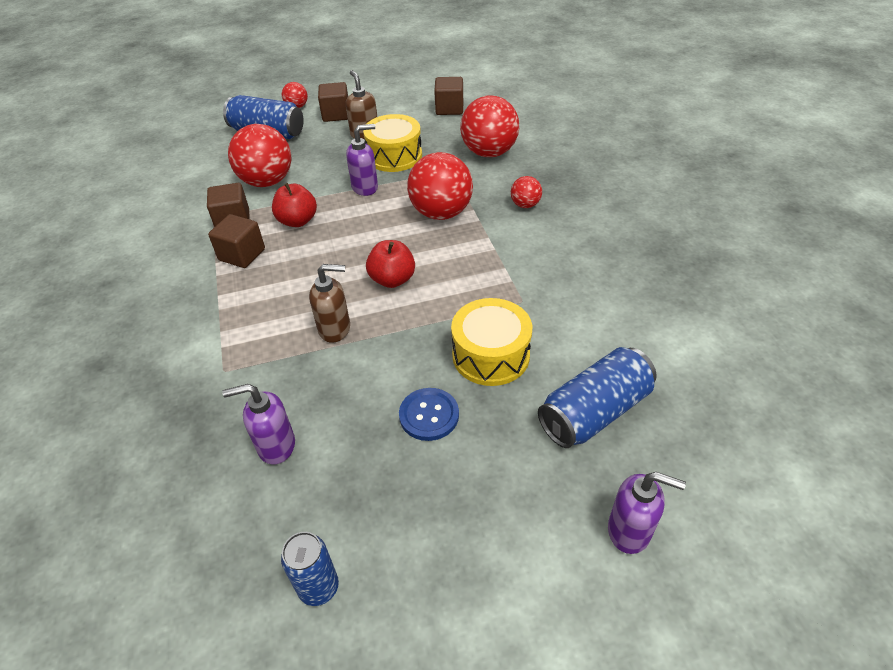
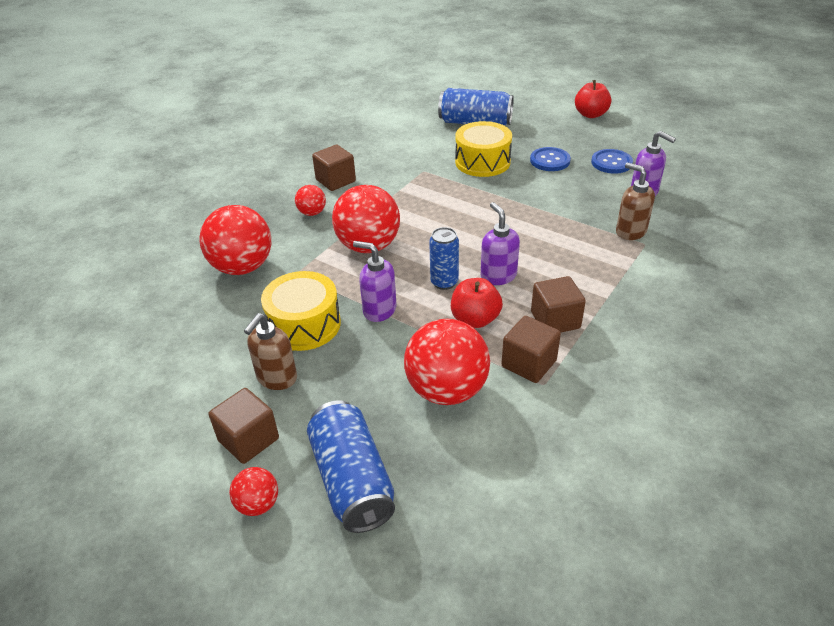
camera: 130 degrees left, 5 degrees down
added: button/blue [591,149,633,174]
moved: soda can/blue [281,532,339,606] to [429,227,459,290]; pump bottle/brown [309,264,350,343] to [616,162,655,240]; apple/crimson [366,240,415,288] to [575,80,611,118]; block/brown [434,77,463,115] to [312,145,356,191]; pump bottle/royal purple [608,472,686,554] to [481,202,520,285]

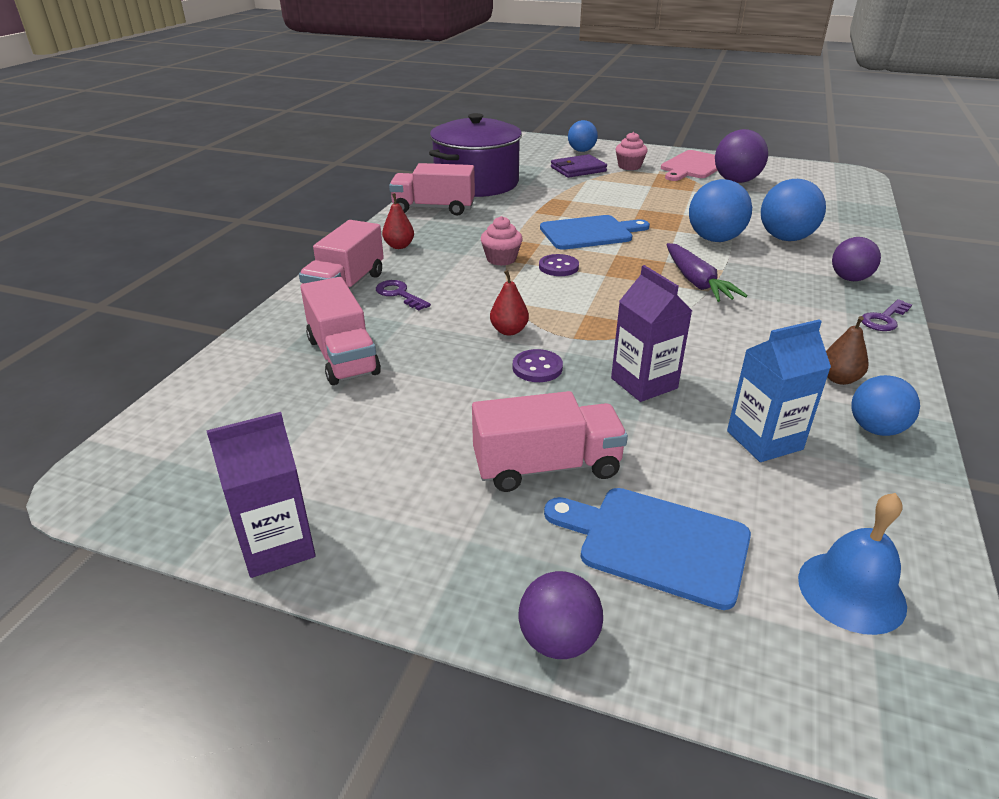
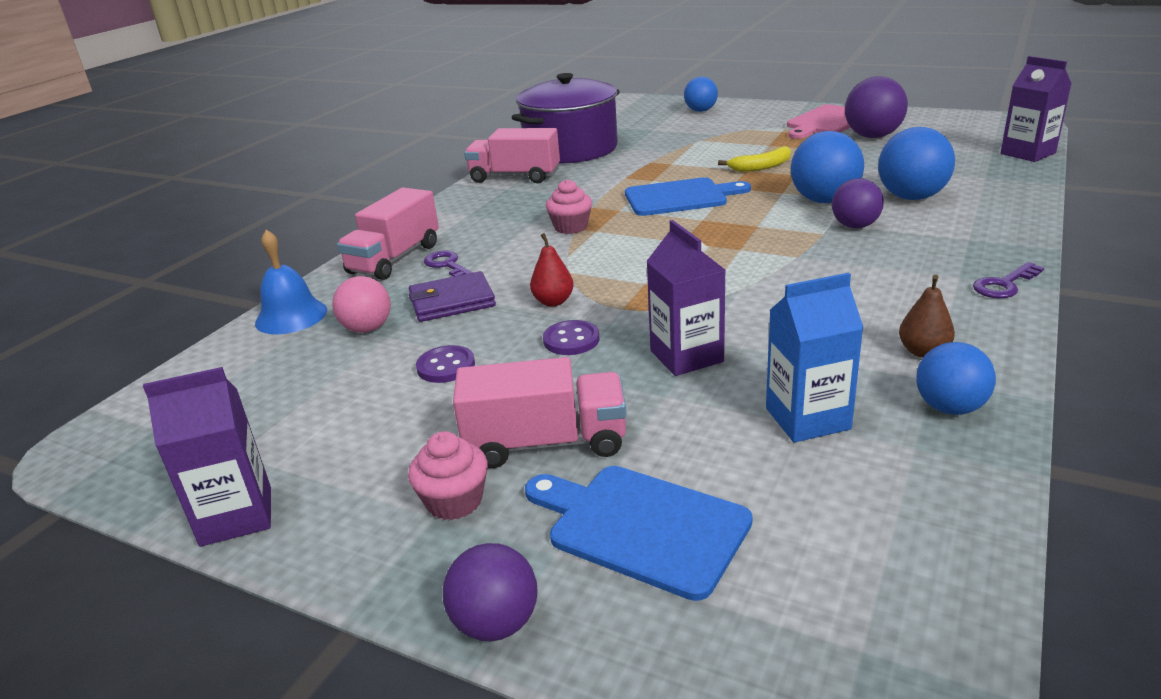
camera: 10 degrees right, 5 degrees down
removed: pear fruit/crimson [382,193,414,249]; carrot/royal purple [666,243,747,302]
added: banana/golden [718,146,791,172]; juice carton/royal purple [1000,56,1072,162]
moved: button/royal purple [539,254,579,276] to [416,345,475,383]; billfold/royal purple [551,154,607,178] to [409,271,496,322]; muffin/rosy [615,132,648,170] to [408,431,488,520]; bell/blue [798,493,907,635] to [255,230,327,334]; sphere/royal purple [832,237,881,281] to [832,178,884,229]
replaced: toy truck/rosy [300,277,381,385] to sphere/rosy [332,276,391,333]

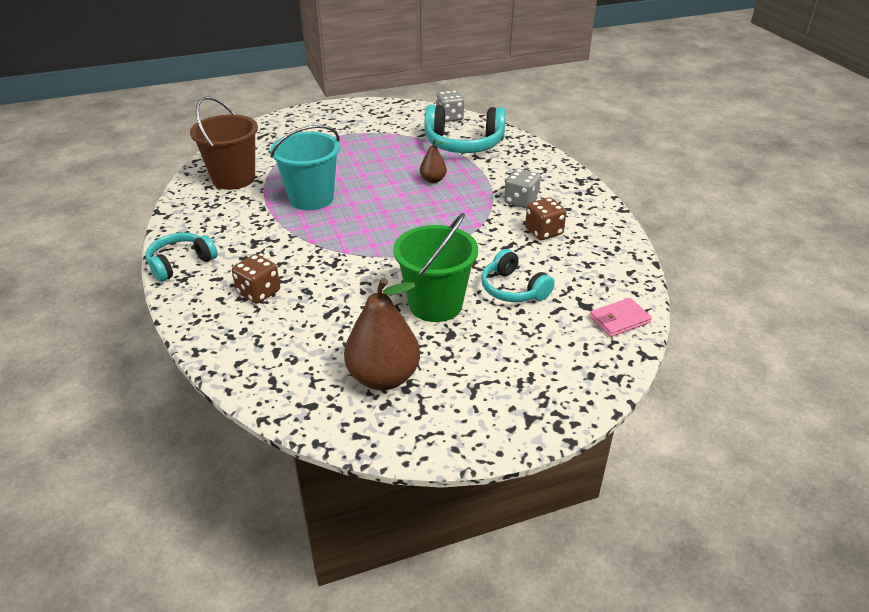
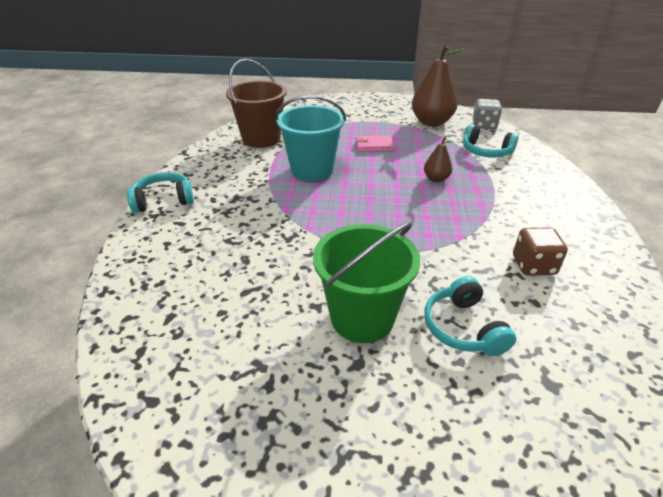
camera: 25 degrees right, 0 degrees up
removed: dice/brown [232,254,280,304]; dice/grey [504,169,541,209]
moved: pear fruit/brown [344,278,420,390] to [412,45,464,126]; billfold/rosy [590,298,652,337] to [355,135,394,152]
resized: headphones/turquoise [425,105,506,153] = [463,124,519,158] x0.61

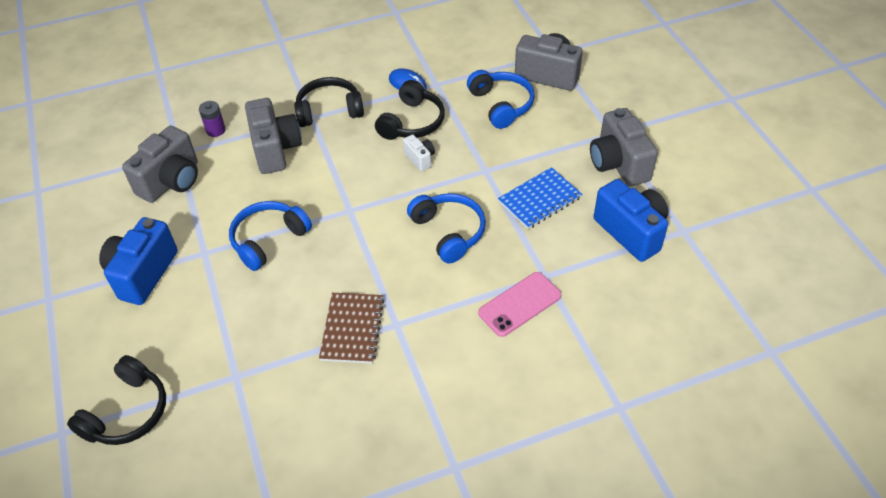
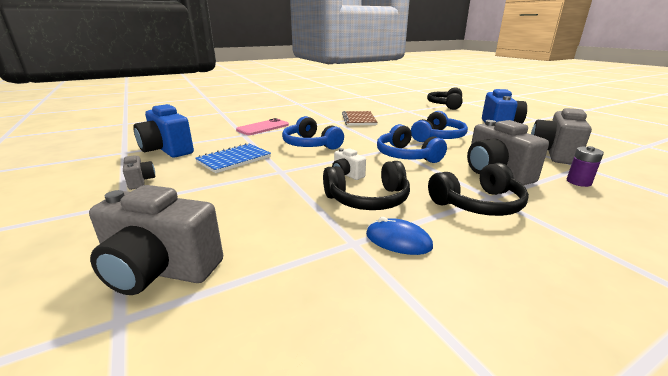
camera: 170 degrees right, 25 degrees down
moved: headphones/blue [467,70,535,129] to [377,124,447,163]
turned: headphones/ebony [375,80,445,140] = [323,161,410,210] 120 degrees counterclockwise
resized: photo camera/grey [590,108,658,186] = [123,155,155,190] x0.50

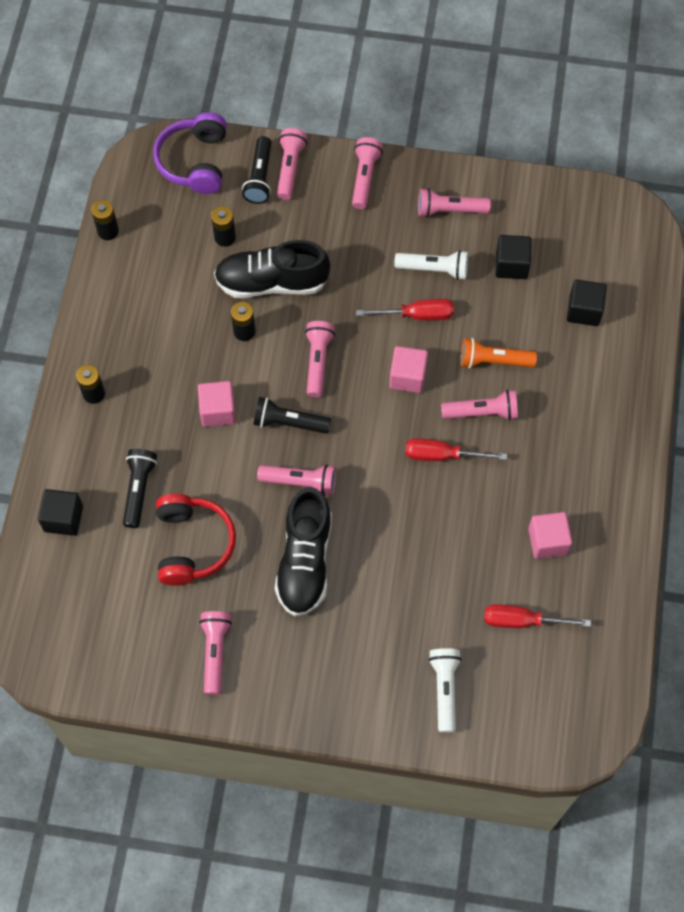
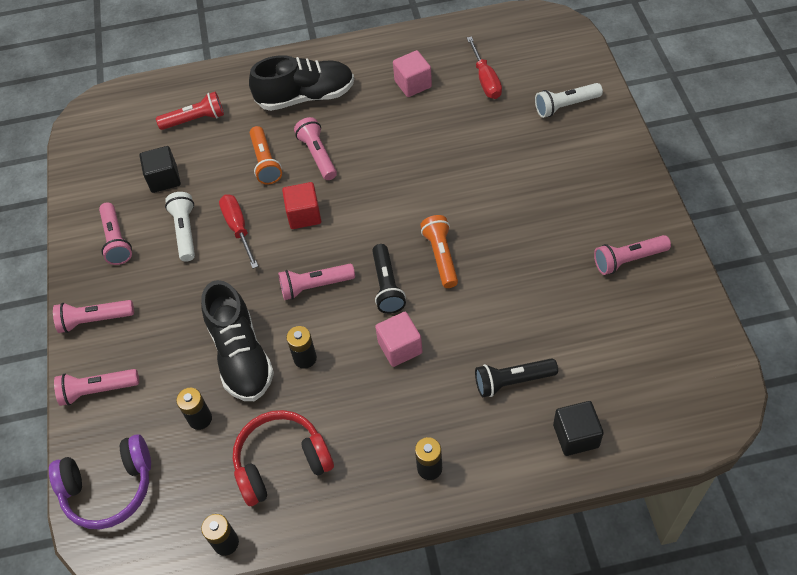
camera: 105 degrees left, 10 degrees down
removed: torch/ebony [242,136,271,204]; hand screwdriver/crimson [405,438,507,461]
moved: headphones/crimson [156,494,236,586] to [233,410,334,506]; shoe/ebony [275,487,332,617] to [249,55,354,111]
replaced: block/ebony [567,280,607,326] to torch/crimson [156,92,224,130]
recoloured: torch/rosy [257,464,336,496] to torch/orange-coloured [420,215,458,288]; block/rosy [389,346,428,393] to block/crimson [282,182,321,229]

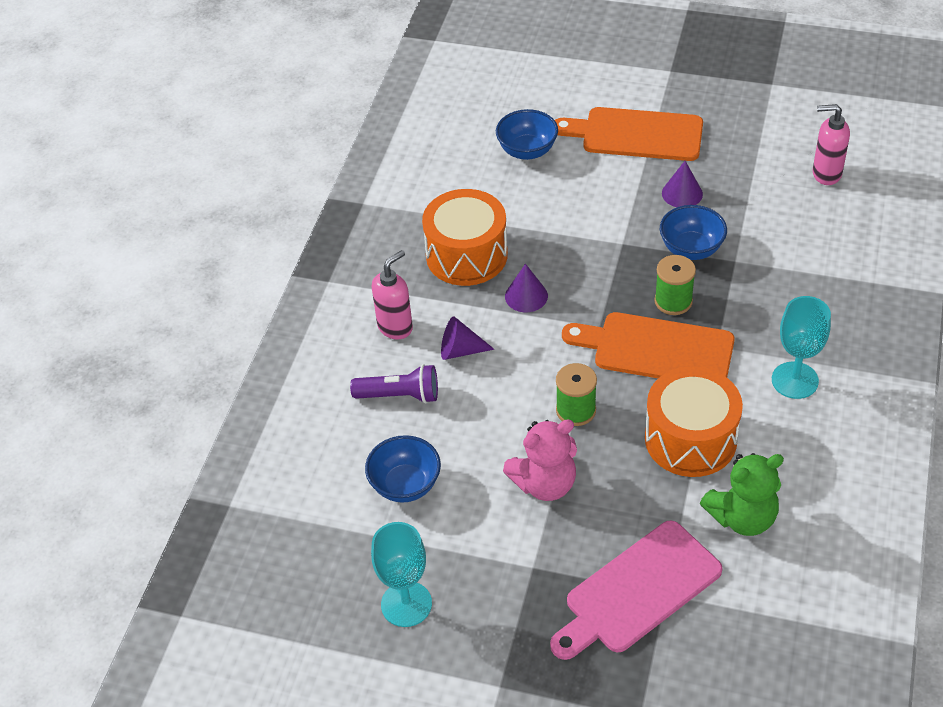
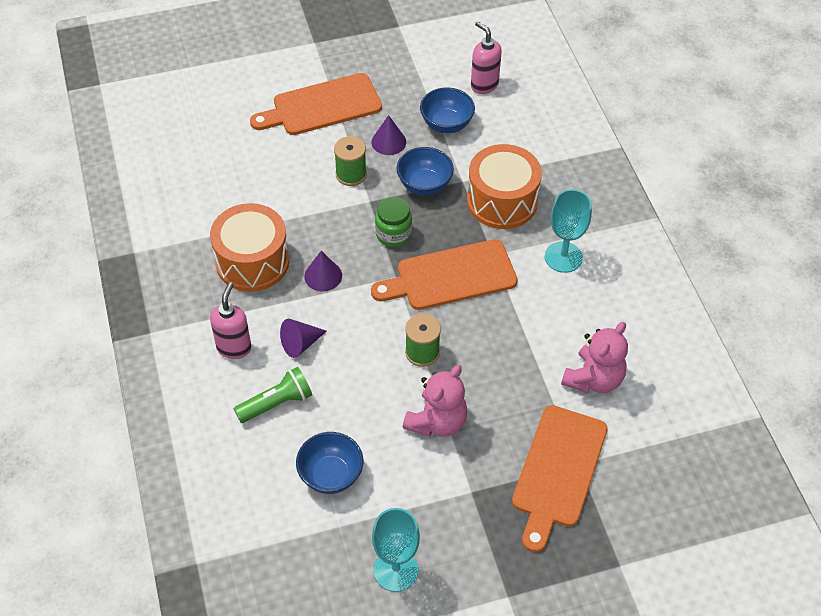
camera: 35 degrees left, 5 degrees up
added: jam jar/leaf-green [375,197,412,247]
moved: bowl/blue [496,109,558,160] to [420,88,475,133]; toy drum/orange-coloured [645,366,743,477] to [467,144,542,229]; reel of thread/leaf-green [654,255,696,315] to [334,136,367,186]
recoloured: torch/royal purple [350,364,438,403] to torch/leaf-green [234,367,312,423]; bread board/rosy [550,521,723,660] to bread board/orange-coloured [512,405,608,552]; teddy/leaf-green [700,453,784,536] to teddy/rosy [561,322,628,393]
turned: pump bottle/rosy [812,104,850,185] = [471,21,502,94] 75 degrees clockwise

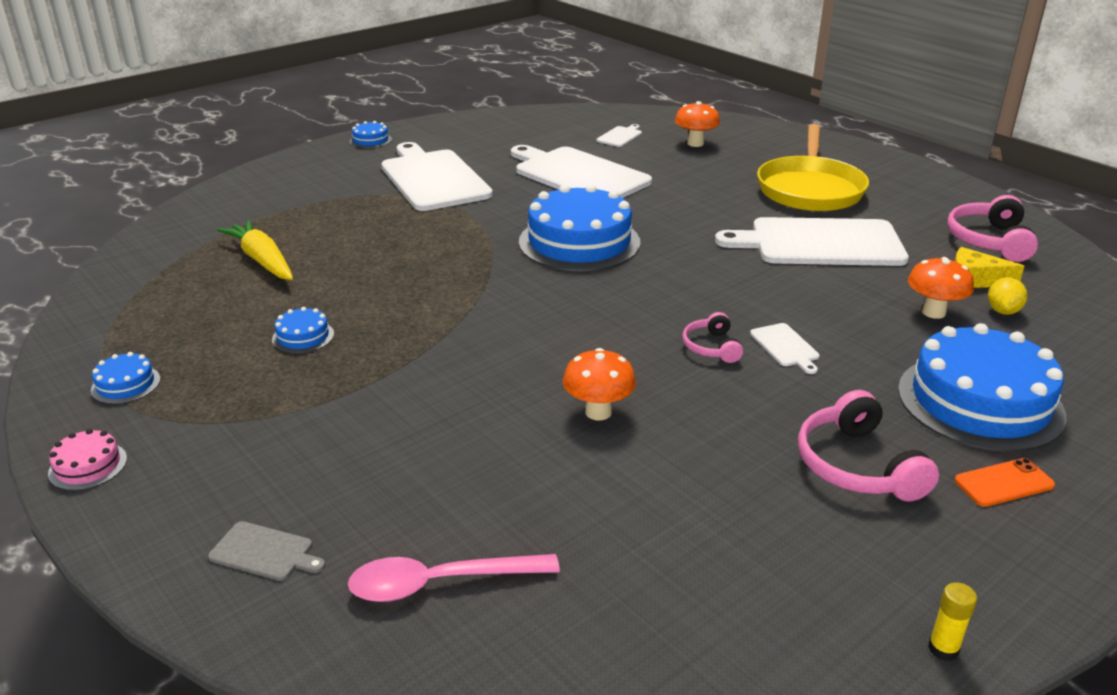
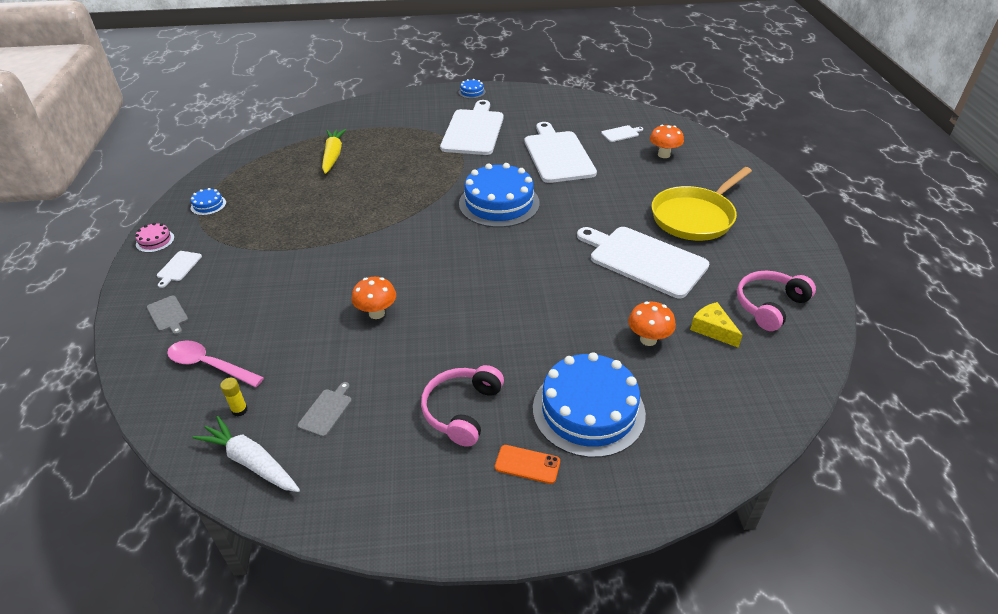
camera: 35 degrees right, 10 degrees up
removed: cake/blue [272,307,334,354]; headphones/rosy [682,312,743,363]; lemon/golden [988,277,1027,315]
added: carrot/white [192,416,300,492]; bread board/grey [297,382,352,437]
moved: bread board/white [750,323,820,374] to [157,251,202,288]; glue stick/golden [928,582,977,661] to [220,378,248,417]

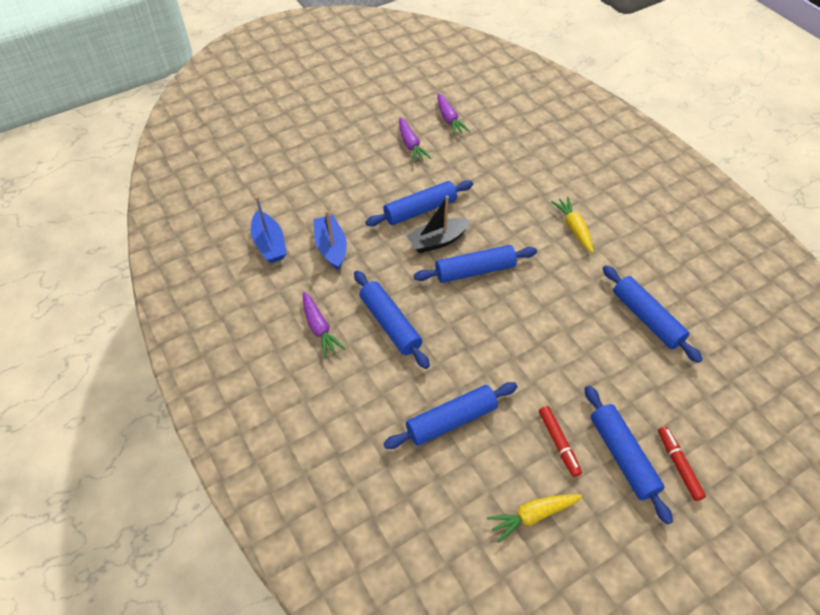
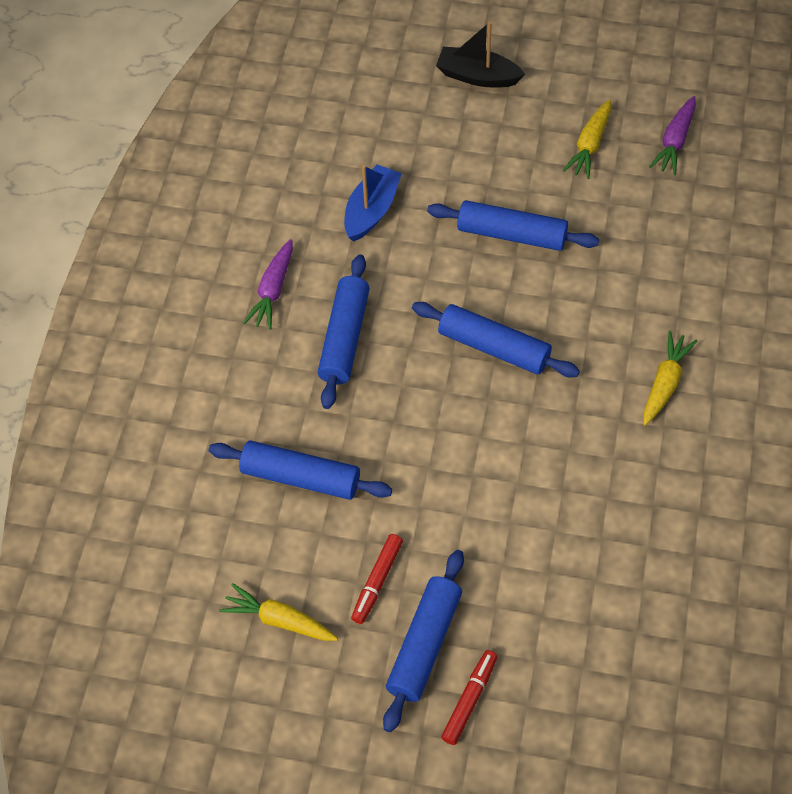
camera: 45 degrees right, 5 degrees up
removed: toy boat/blue [251,196,287,263]; rolling pin/blue [603,265,703,363]
moved: toy boat/ebony [406,196,471,253] to [436,22,525,87]
recoloured: carrot/royal purple [399,117,431,163] to carrot/golden [563,100,611,179]

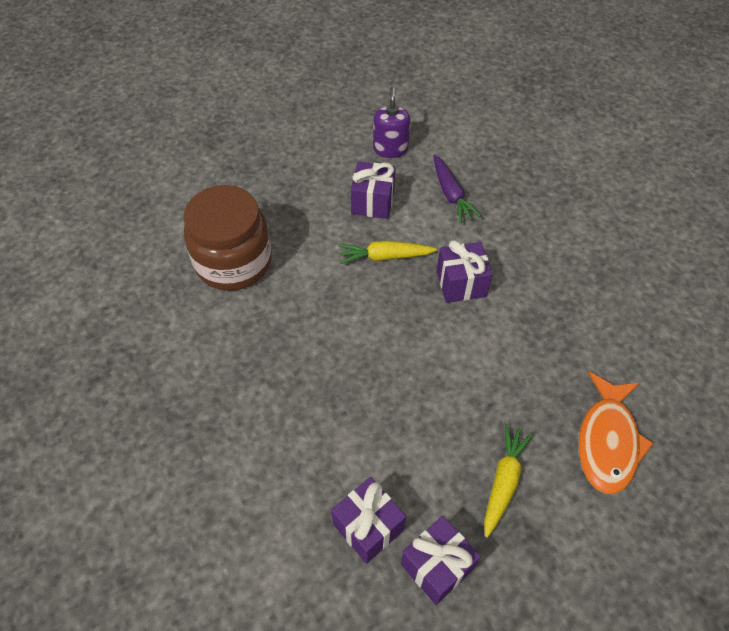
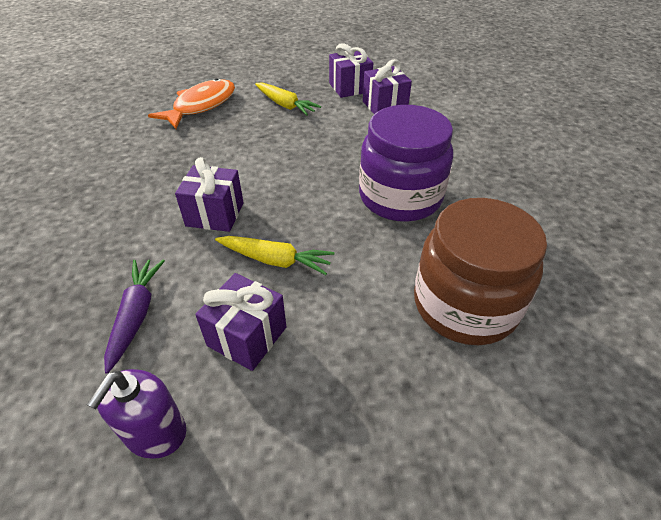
camera: 160 degrees left, 10 degrees down
added: jam jar/royal purple [359,105,454,222]
turned: carrot/golden [484,423,534,538] = [255,82,321,116] 90 degrees counterclockwise

